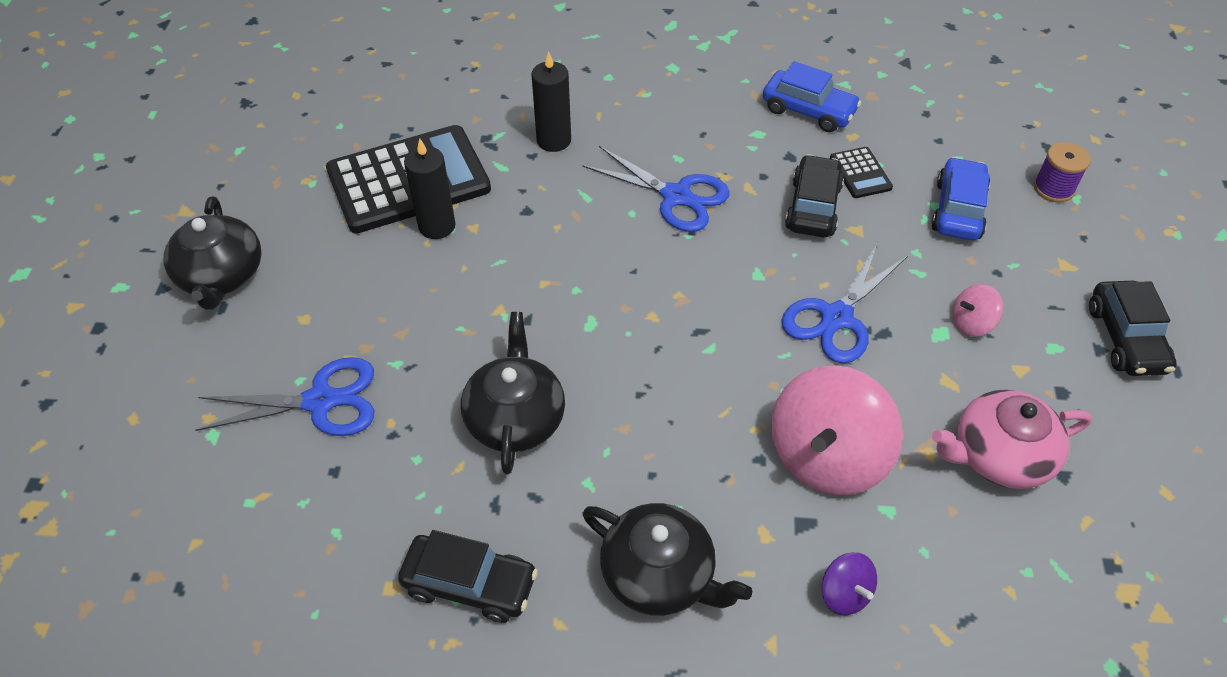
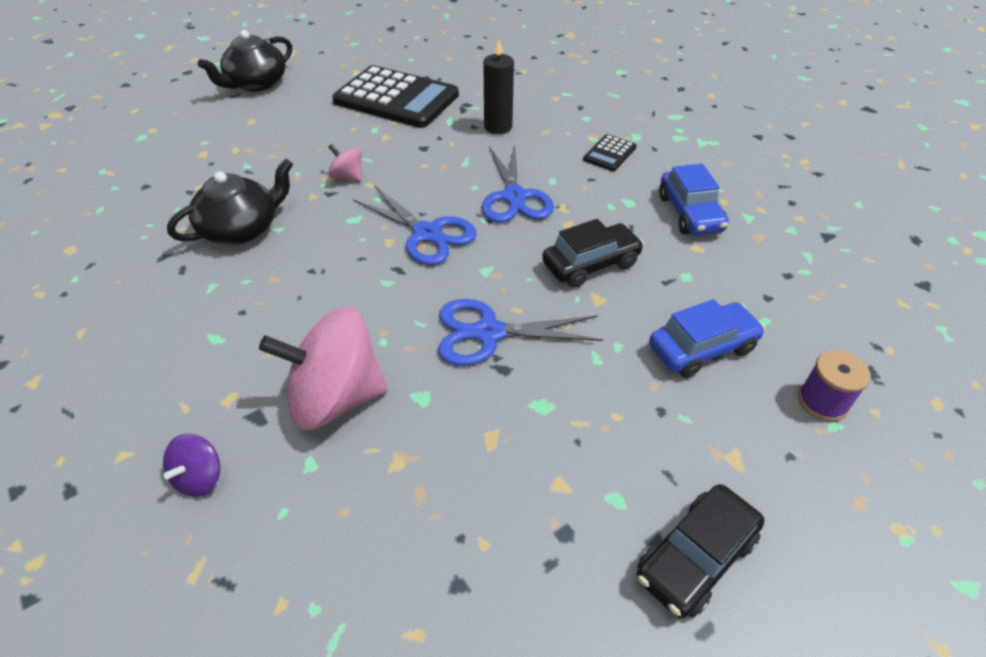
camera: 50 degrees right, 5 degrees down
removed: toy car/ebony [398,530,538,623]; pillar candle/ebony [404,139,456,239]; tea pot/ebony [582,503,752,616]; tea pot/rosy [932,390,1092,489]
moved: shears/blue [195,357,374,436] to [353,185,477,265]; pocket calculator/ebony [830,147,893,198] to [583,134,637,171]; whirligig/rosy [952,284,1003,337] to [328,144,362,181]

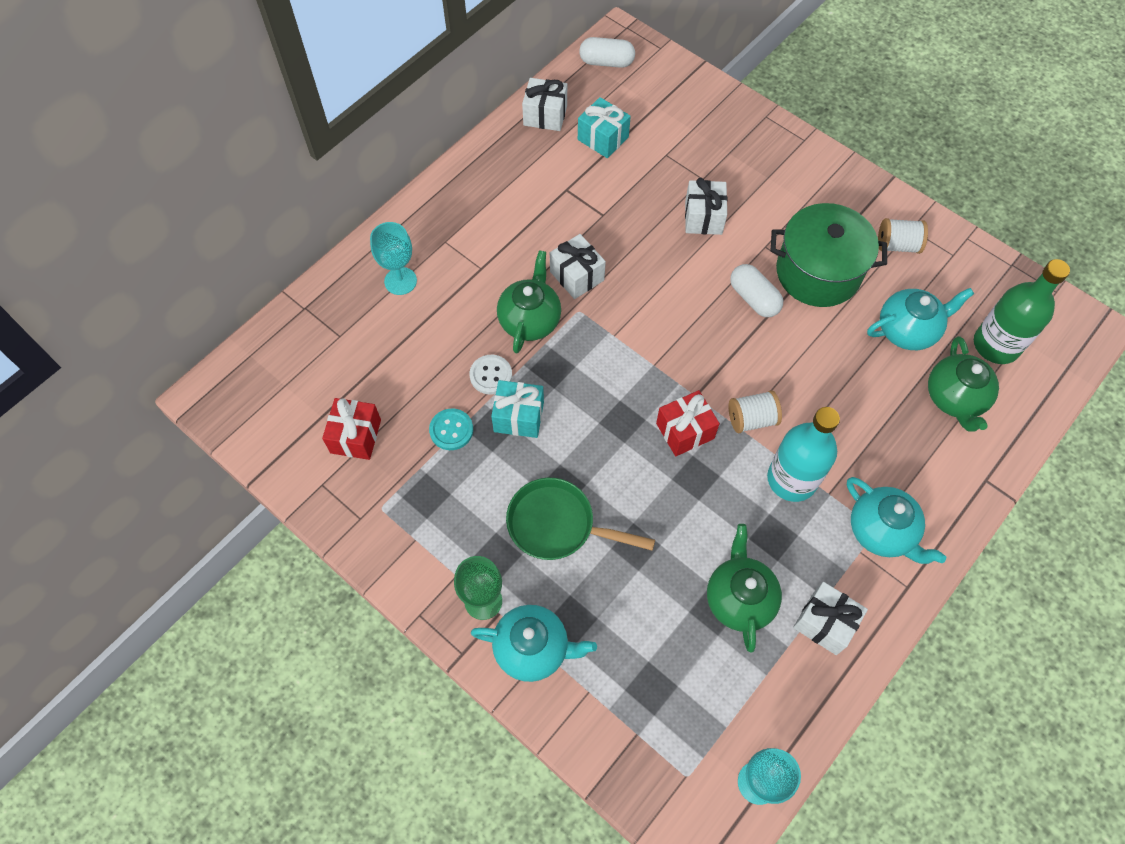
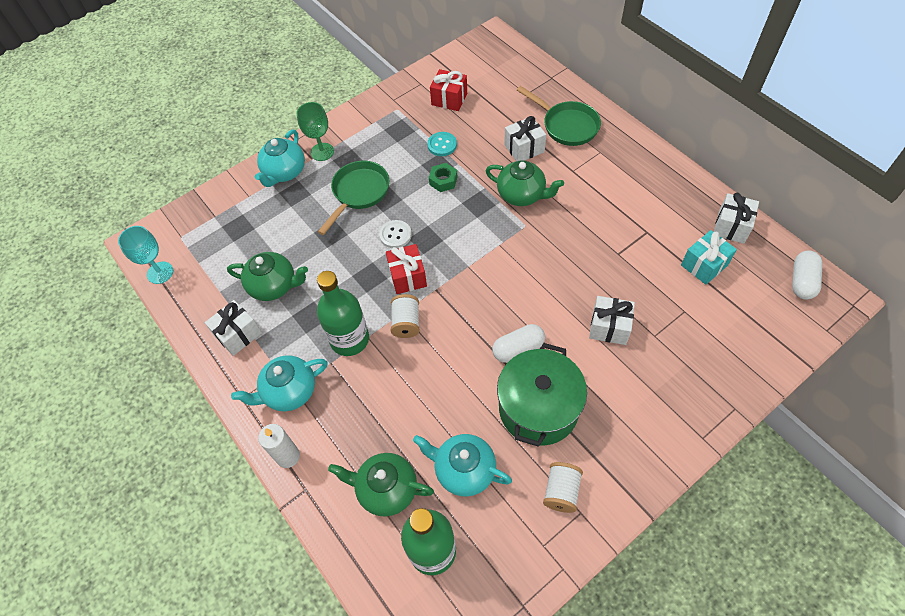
camera: 105 degrees right, 5 degrees down
added: pillar candle/white [258,424,300,468]
moved: button/white [470,355,512,395] to [379,220,412,248]; gift/white [550,234,606,299] to [504,116,546,161]
replaced: chalice/turquoise [370,222,417,295] to skillet/leaf-green [517,86,601,146]; gift/turquoise [491,380,544,438] to hex nut/leaf-green [429,163,457,192]
recoloured: bottle/turquoise [767,407,840,502] to bottle/leaf-green [317,271,369,356]
turned: tea pot/turquoise [867,288,974,350] = [413,434,512,497] 120 degrees clockwise

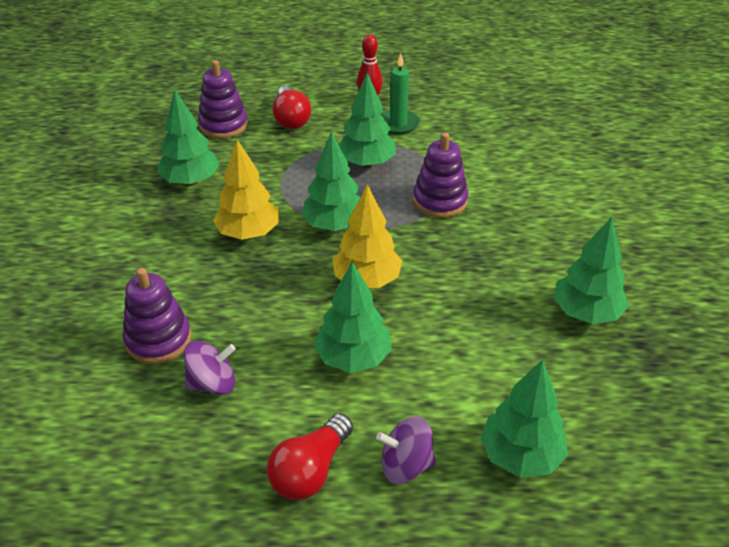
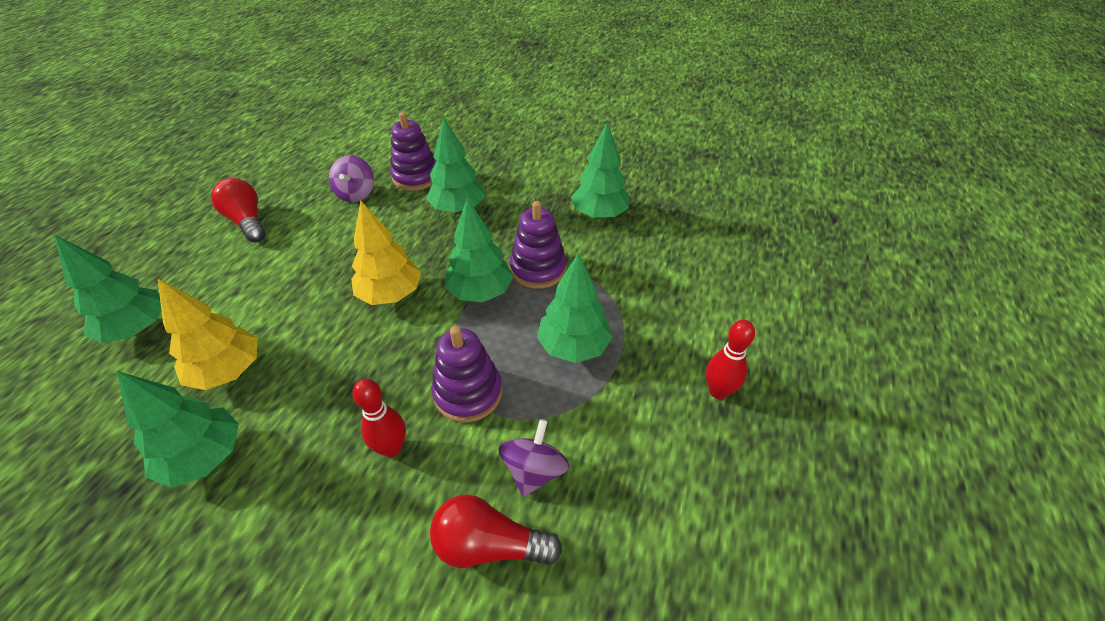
camera: 110 degrees right, 5 degrees up
removed: pillar candle/leaf-green [381,53,420,134]
added: tenpin/crimson [353,379,406,457]
moved: stacking toy/royal purple [198,60,248,138] to [510,201,567,289]; fir tree/golden [213,139,279,240] to [158,279,258,390]; lightbulb/crimson [273,86,311,129] to [430,495,562,568]; fir tree/leaf-green [314,262,392,373] to [426,117,486,213]; whirligig/royal purple [376,416,436,484] to [499,419,569,497]

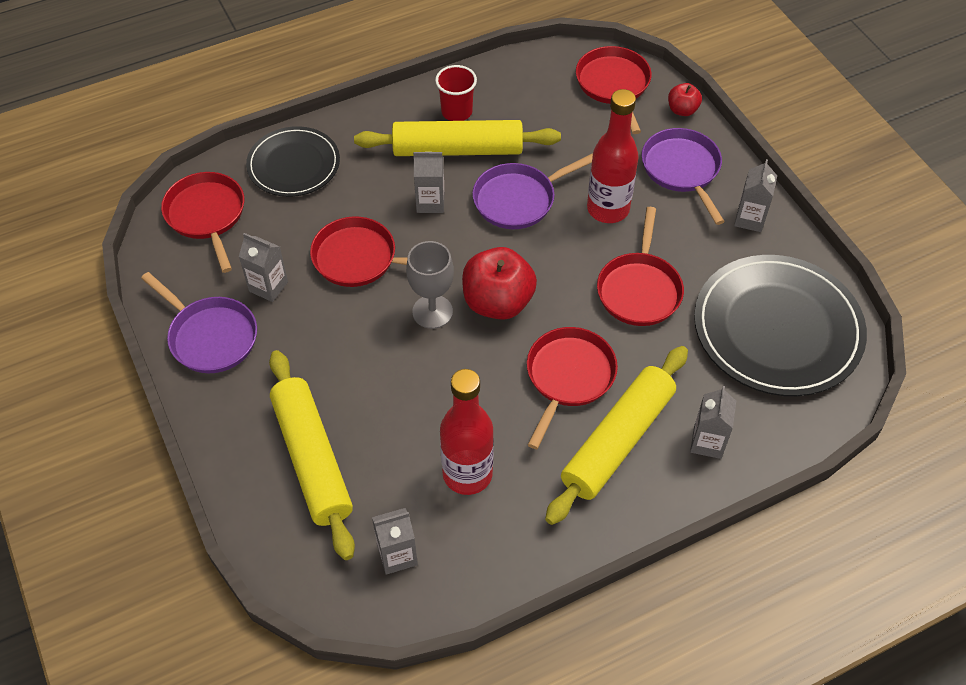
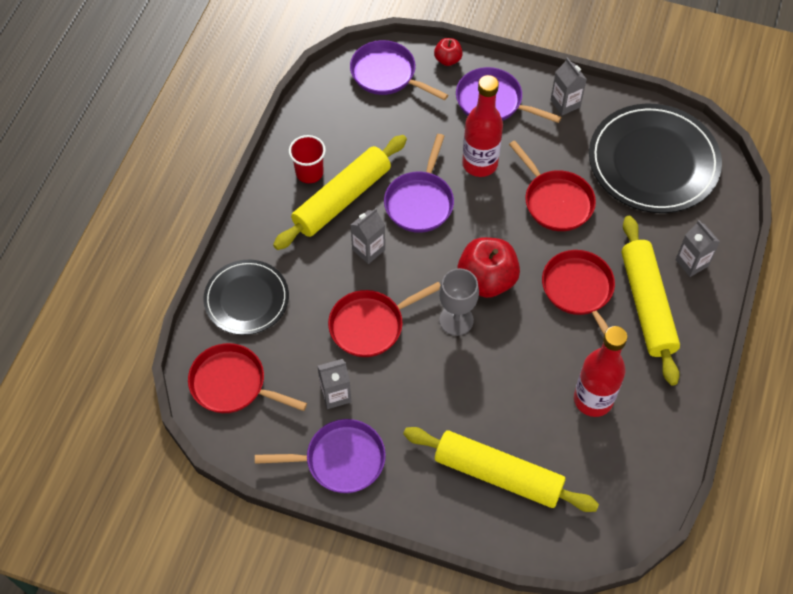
camera: 45 degrees left, 5 degrees up
removed: juice carton/grey [372,508,418,575]
recoloured: skillet/crimson [576,46,652,134] to skillet/royal purple [350,40,448,100]

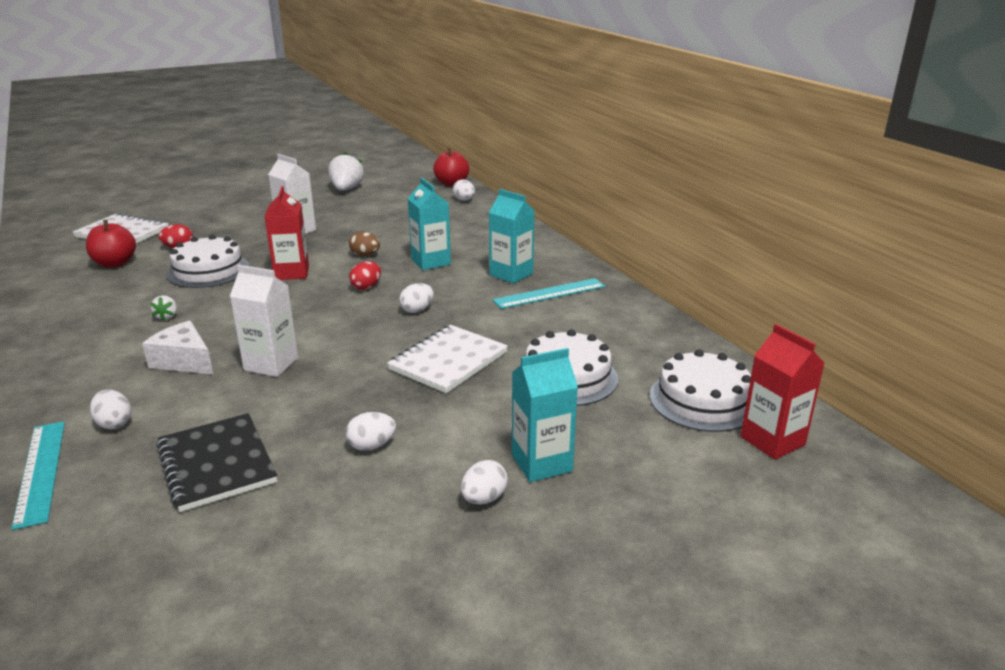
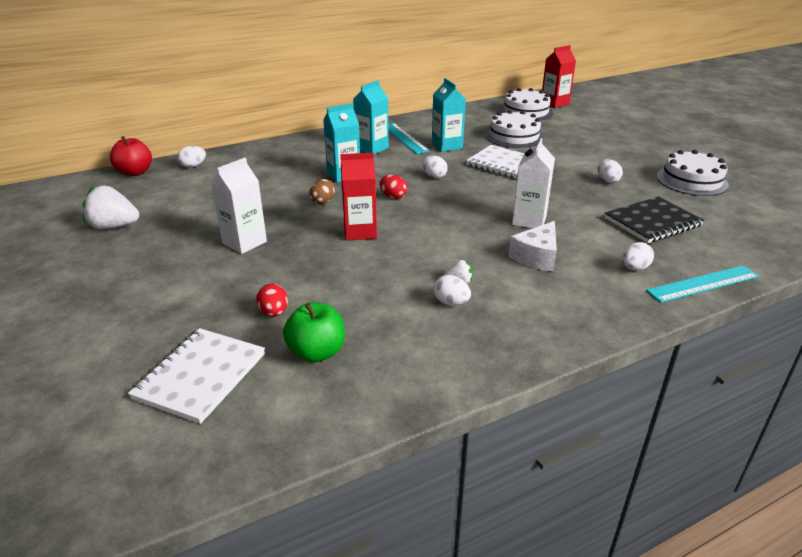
camera: 90 degrees left, 5 degrees up
moved: cake/white [167,235,250,288] to [657,150,729,196]; toy egg/white [461,460,508,504] to [433,275,471,306]; juice carton/turquoise [512,348,578,482] to [432,78,466,152]
recoloured: apple/crimson [86,220,136,267] to apple/leaf-green [283,302,345,362]

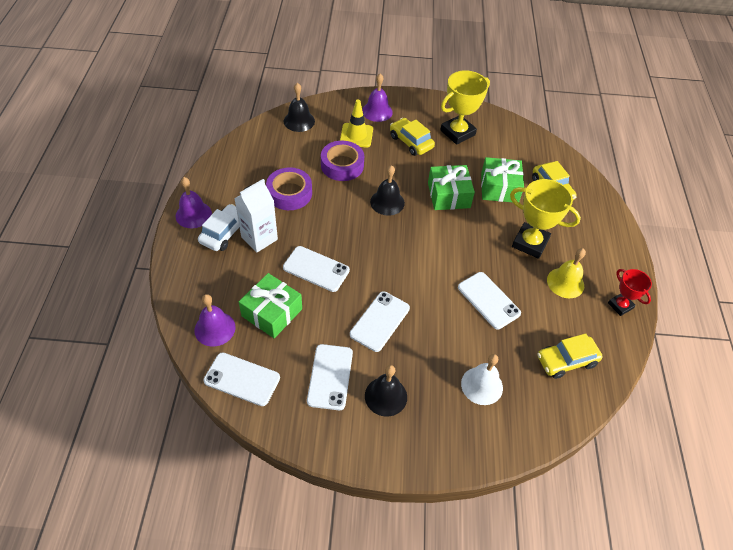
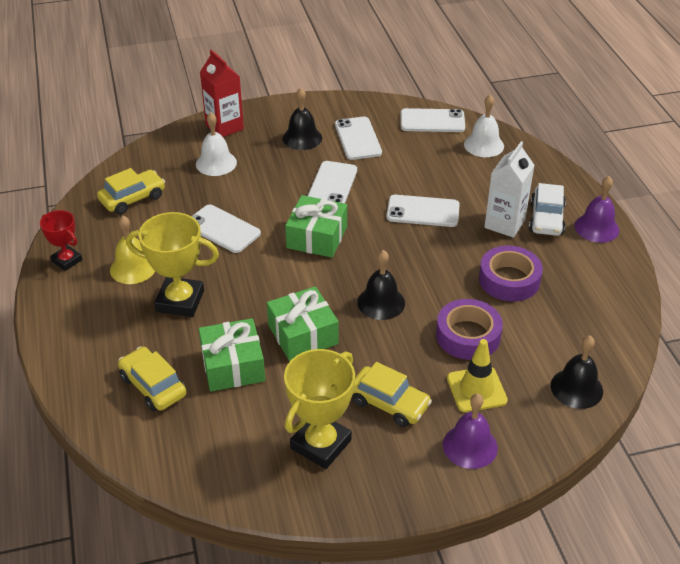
camera: 165 degrees right, 10 degrees down
added: juice carton/crimson [200,50,244,137]
moved: gift/leaf-green [239,273,302,338] to [285,195,347,258]
recoloured: bell/royal purple [194,294,236,347] to bell/white [464,95,504,157]

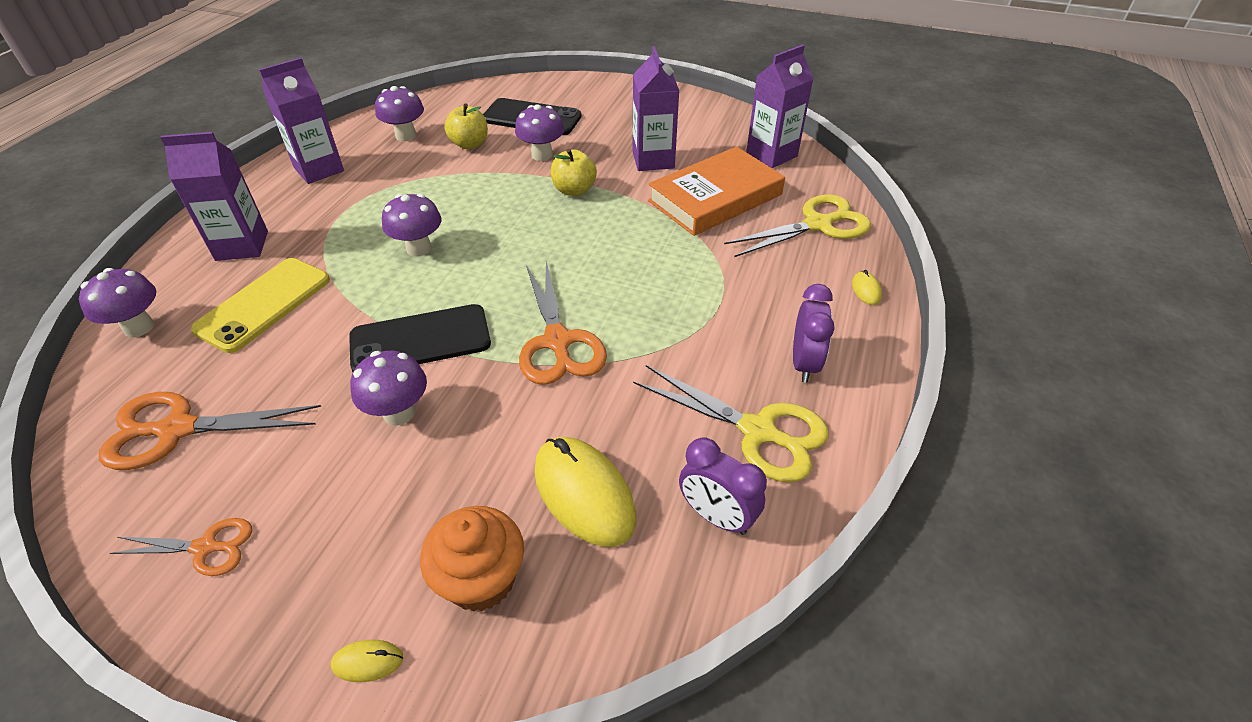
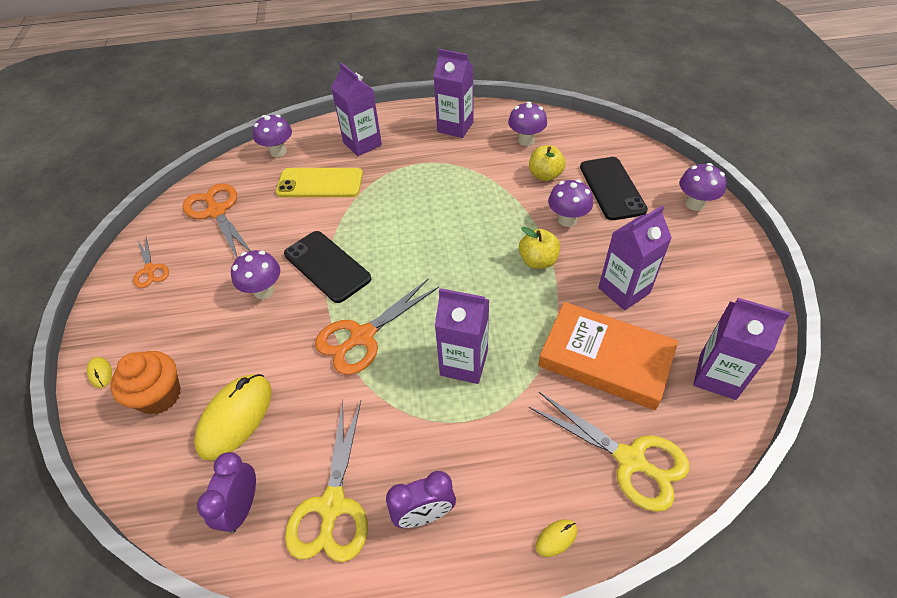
camera: 65 degrees right, 5 degrees up
added: juice carton/royal purple [435,288,489,384]
moved: toadstool/royal purple [382,194,441,256] to [680,163,726,211]

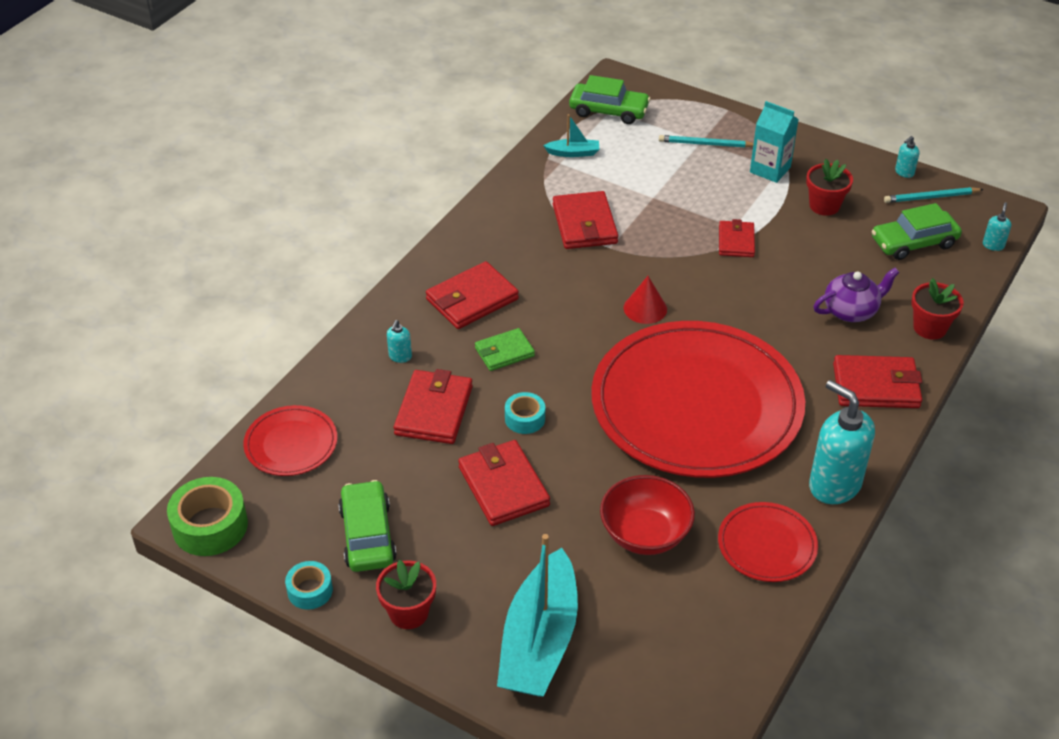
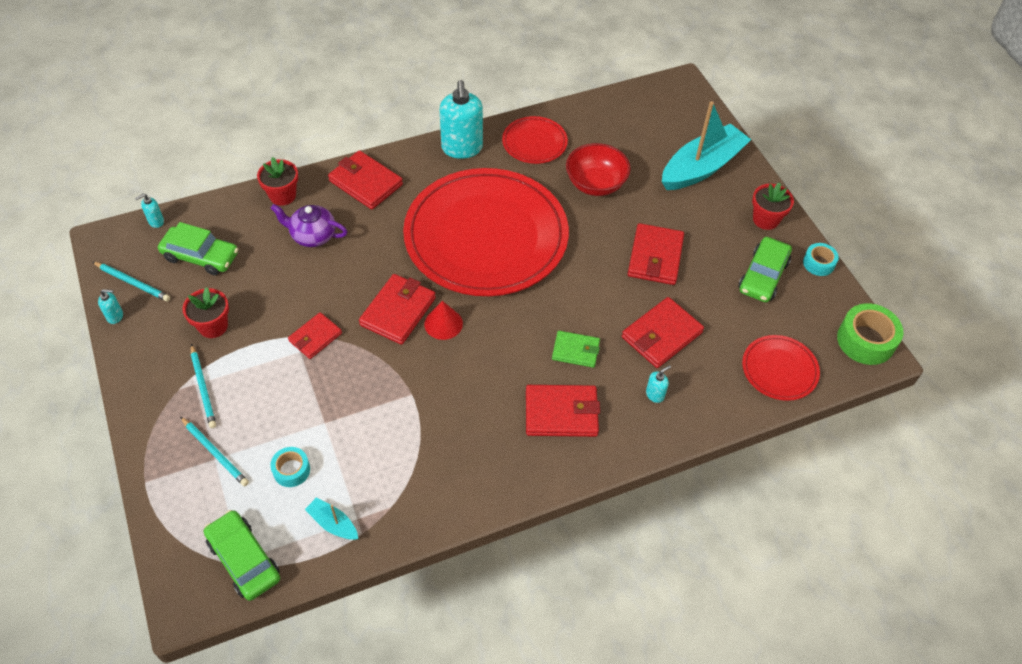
camera: 145 degrees left, 10 degrees up
moved: tape/turquoise [505,392,545,434] to [270,447,310,487]; billfold/crimson [553,191,618,249] to [359,274,436,345]
replaced: juice carton/turquoise [750,101,799,183] to wooden pencil/turquoise [191,344,216,428]

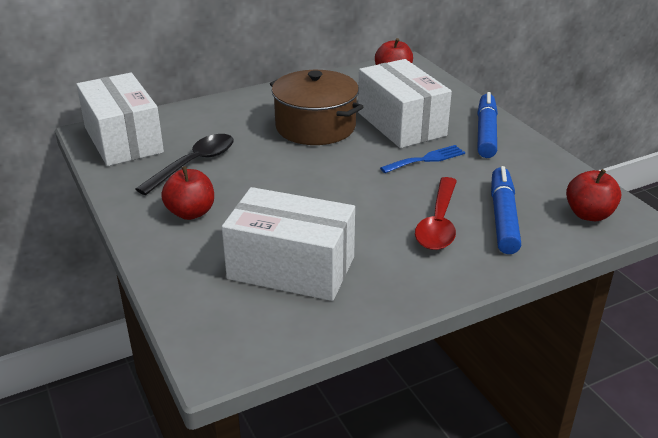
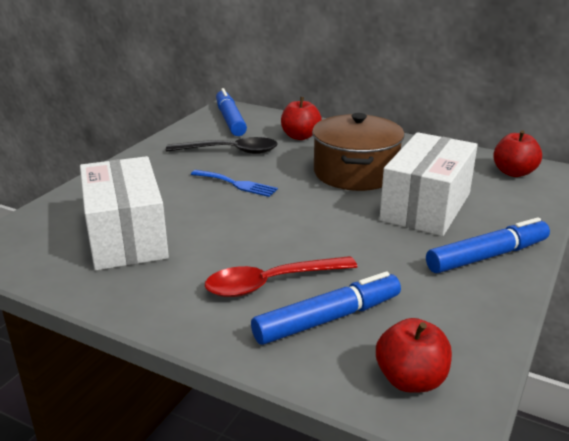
camera: 55 degrees right, 5 degrees down
moved: apple/crimson [161,166,214,220] to [281,97,322,140]; dinner fork/blue [380,145,465,173] to [191,170,278,197]
replaced: package/white [76,73,164,166] to marker/blue [216,88,247,136]

